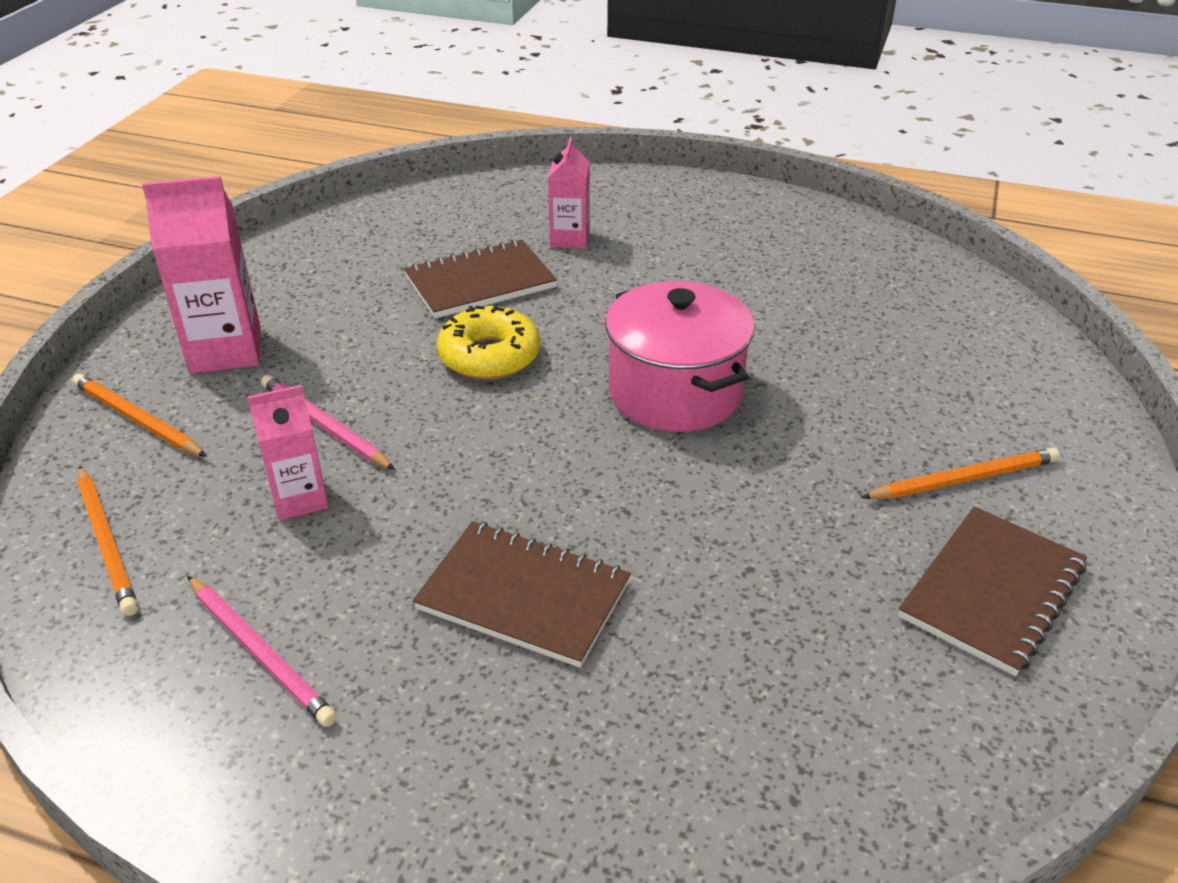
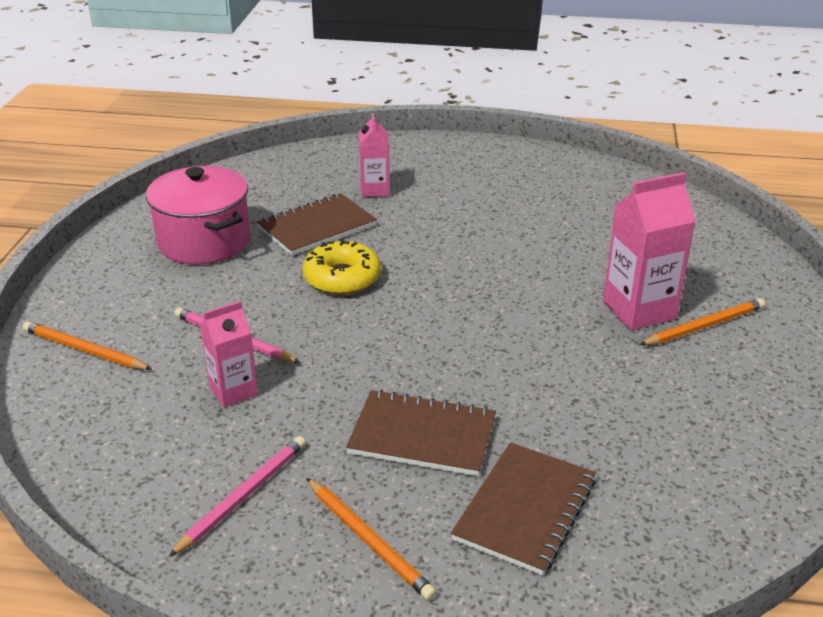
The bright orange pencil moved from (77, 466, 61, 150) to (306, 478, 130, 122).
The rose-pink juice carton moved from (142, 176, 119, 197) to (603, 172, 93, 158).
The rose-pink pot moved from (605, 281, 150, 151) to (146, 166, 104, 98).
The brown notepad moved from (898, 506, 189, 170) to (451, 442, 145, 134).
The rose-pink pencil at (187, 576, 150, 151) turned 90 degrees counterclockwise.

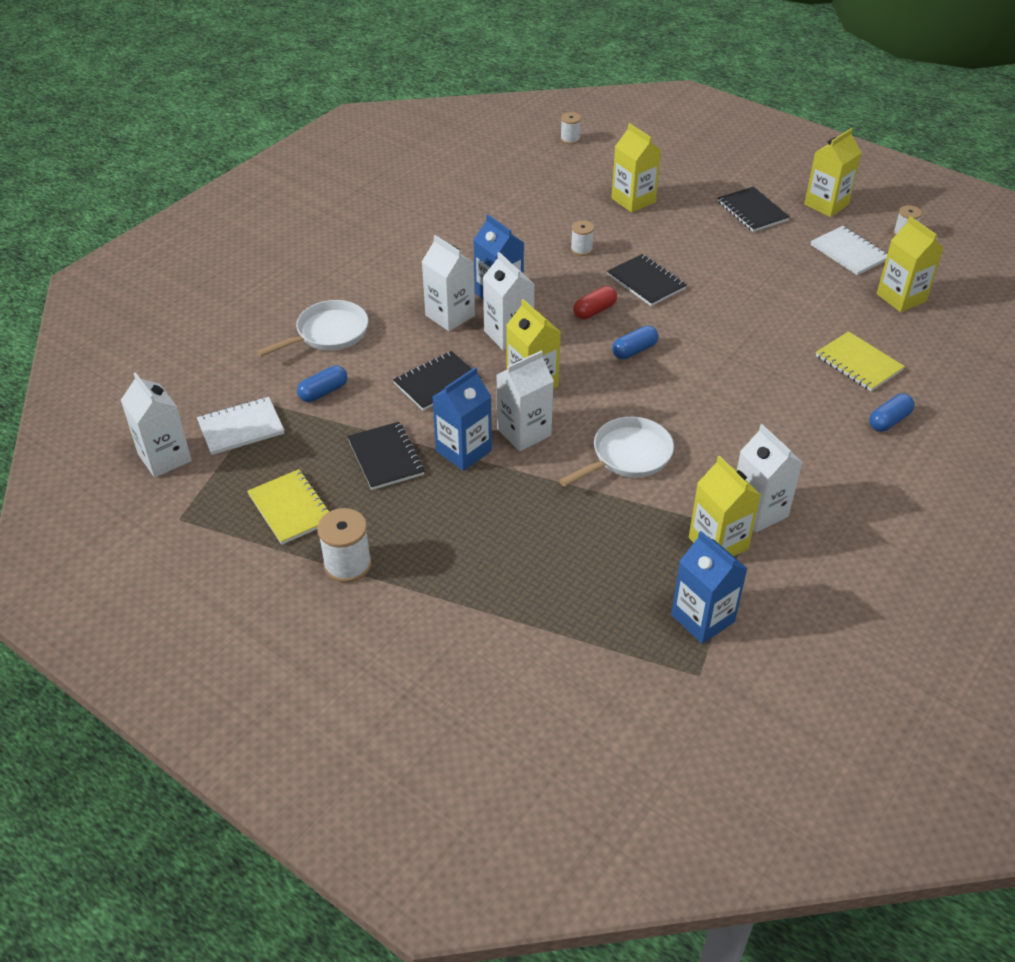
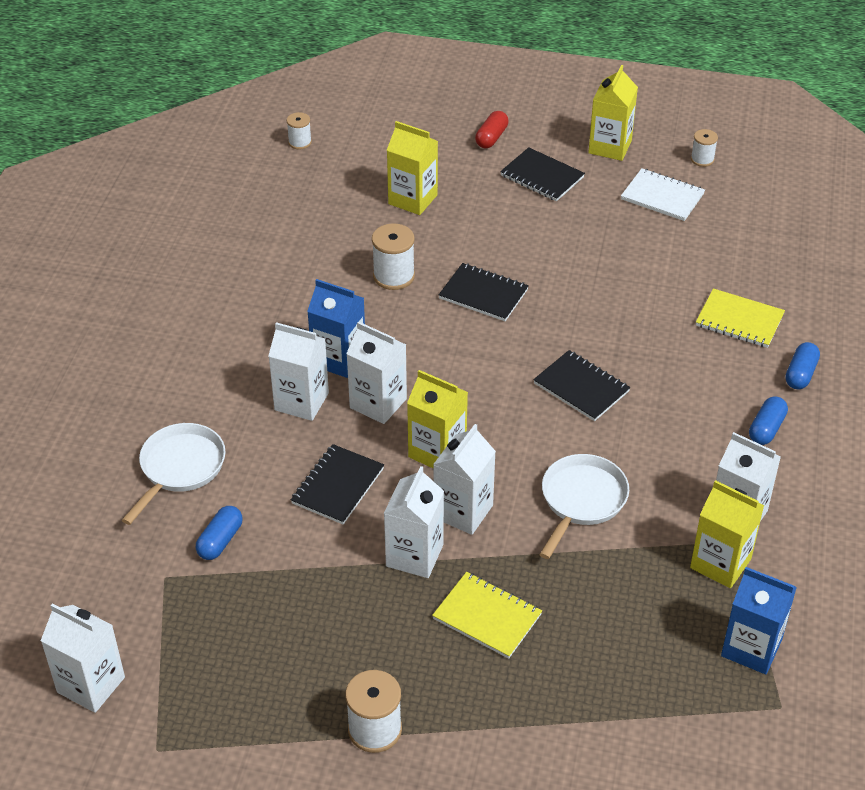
The snow-white notepad at (197, 397, 87, 58) disappeared.
The yellow juice carton at (877, 216, 66, 96) disappeared.
The yellow notepad moved from (247, 469, 83, 76) to (432, 572, 110, 87).
The jet-black notepad moved from (347, 422, 77, 68) to (533, 350, 97, 71).
The scarlet pill shape moved from (573, 286, 44, 33) to (475, 111, 34, 37).
The blue pill shape moved from (612, 325, 47, 34) to (749, 396, 39, 49).
The blue juice carton at (433, 367, 59, 104) became the snow-white juice carton at (384, 466, 60, 112).
The snow-white spool at (571, 220, 23, 36) changed to 1.64 times the size.

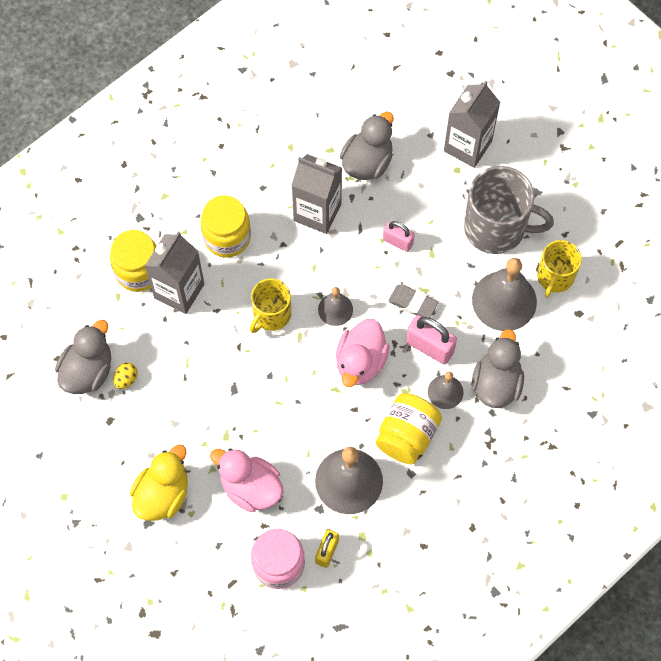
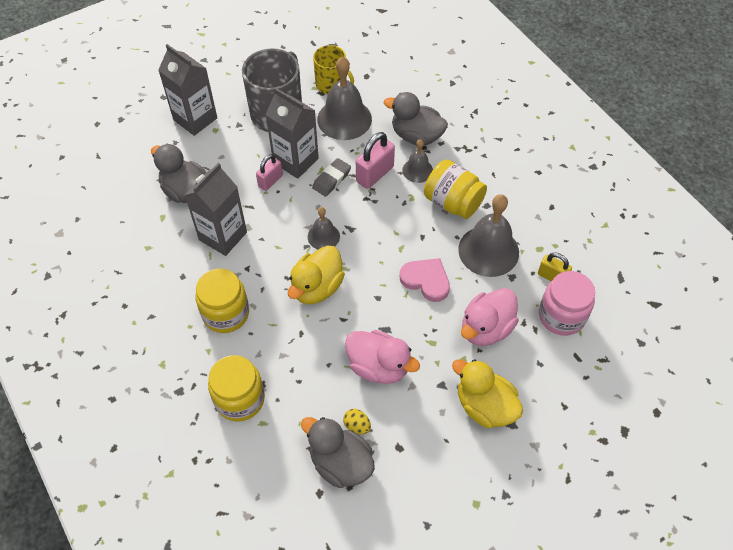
The rose-pink heart at (400, 258, 50, 44) appeared.
The grey juice carton moved from (145, 232, 59, 82) to (265, 88, 54, 91).
The rose-pink rubber duck moved from (336, 319, 54, 68) to (345, 330, 75, 54).
The yellow mug at (250, 278, 41, 55) was replaced by the yellow rubber duck at (288, 245, 57, 59).

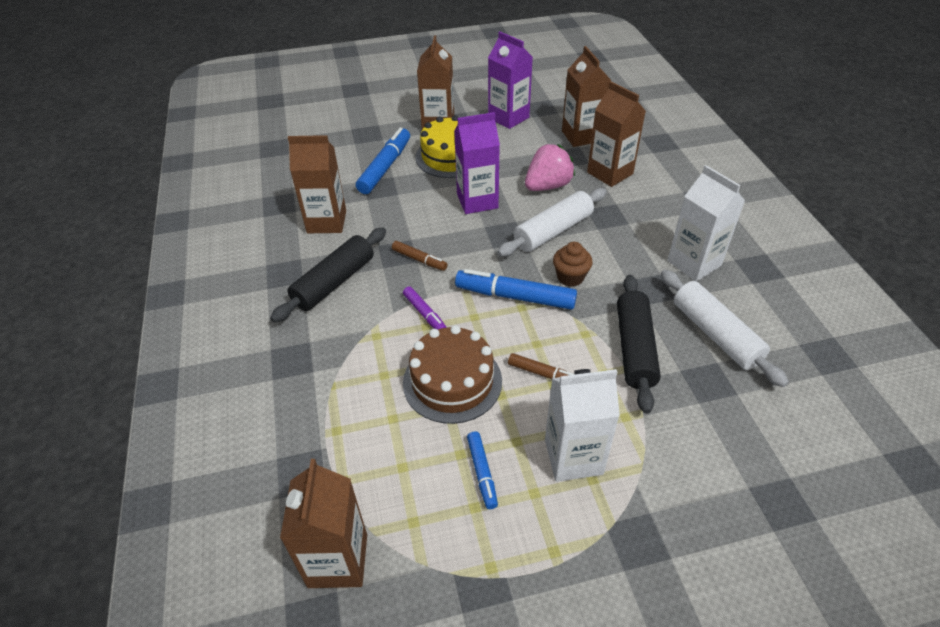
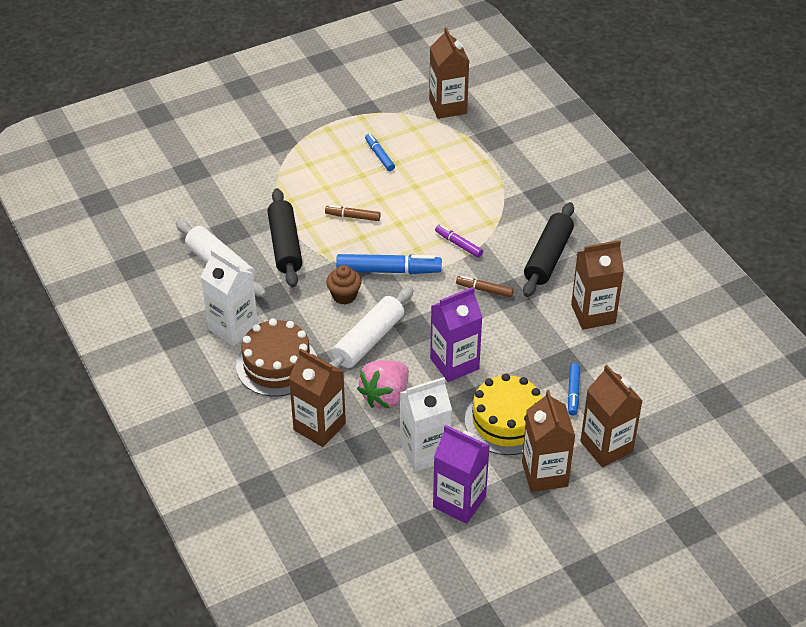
The brown gateau moved from (403, 325, 99, 99) to (236, 319, 81, 77).
The snow-white juice carton moved from (545, 369, 75, 113) to (400, 377, 52, 95).
The brown juice carton moved from (562, 46, 49, 101) to (580, 365, 62, 102).
The blue felt pen at (356, 127, 54, 67) changed to 0.55 times the size.

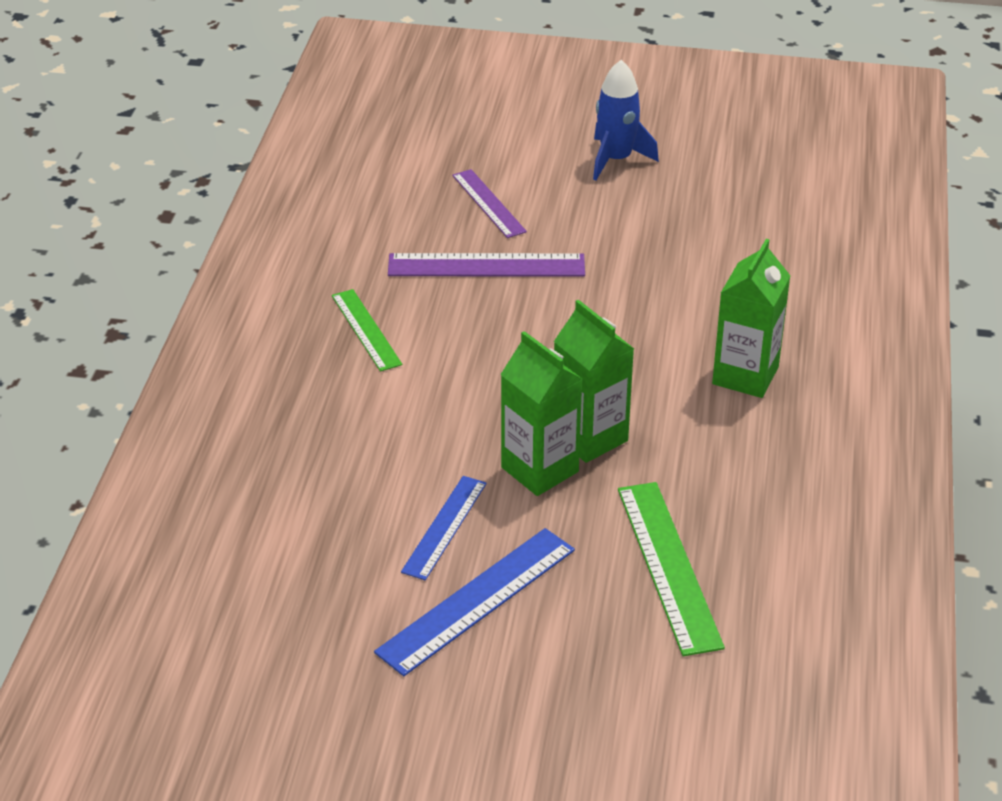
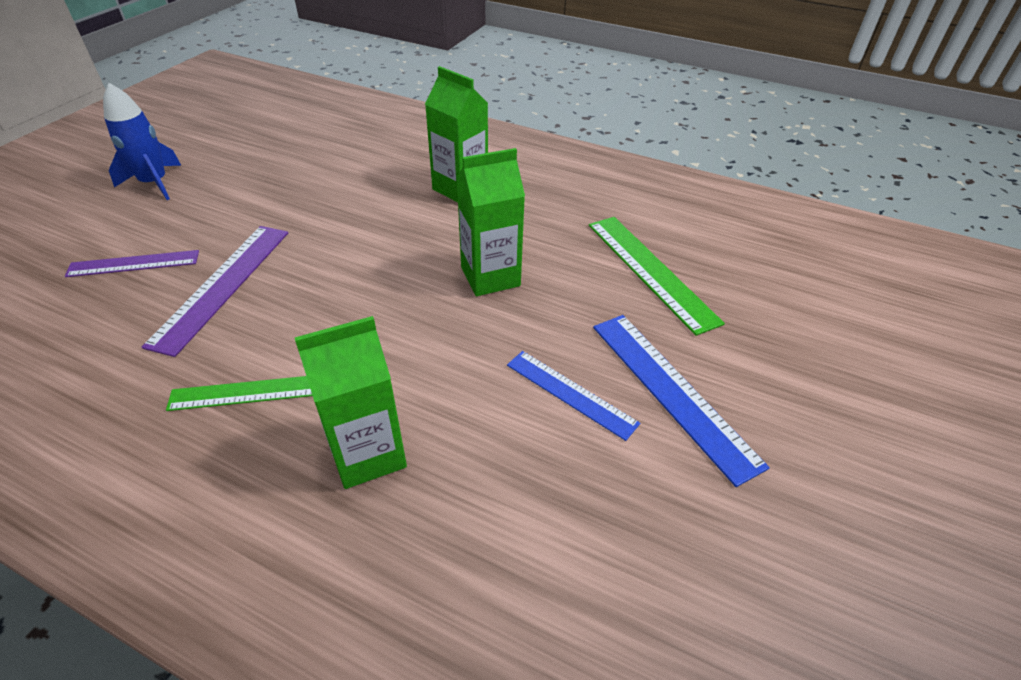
The leaf-green juice carton moved from (500, 331, 82, 165) to (295, 316, 112, 173).
The leaf-green straightedge at (618, 482, 107, 174) turned 60 degrees clockwise.

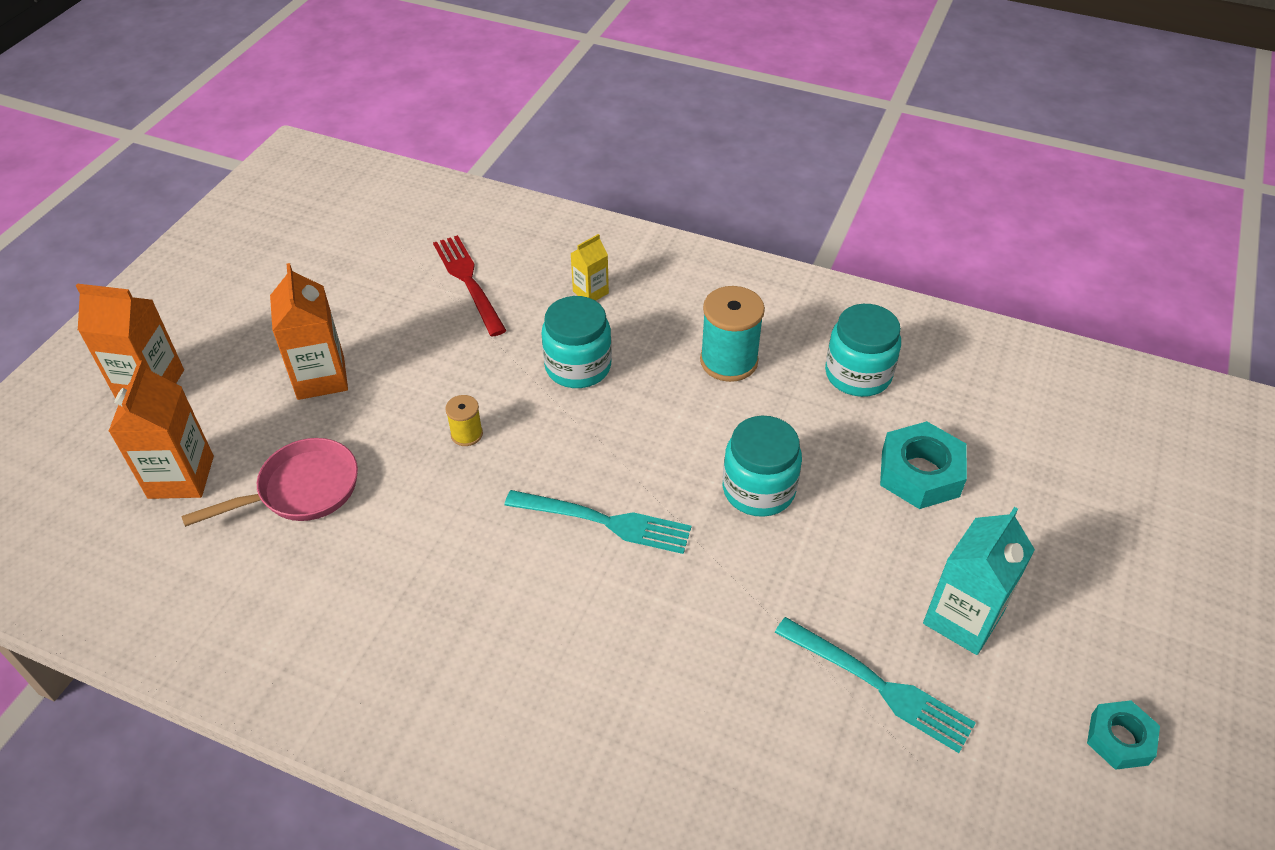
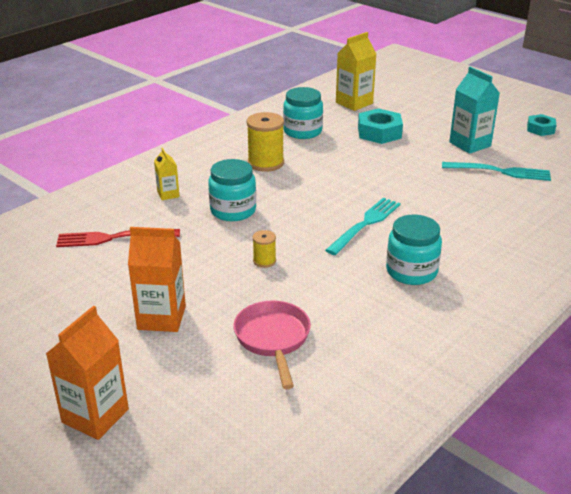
The bright orange juice carton at (108, 360, 106, 139) disappeared.
The yellow juice carton at (336, 32, 40, 79) appeared.
The turquoise jar moved from (723, 416, 79, 101) to (386, 214, 56, 71).
The turquoise spool at (700, 286, 65, 96) became the yellow spool at (246, 112, 38, 60).
The turquoise dinner fork at (775, 617, 201, 136) turned 45 degrees clockwise.

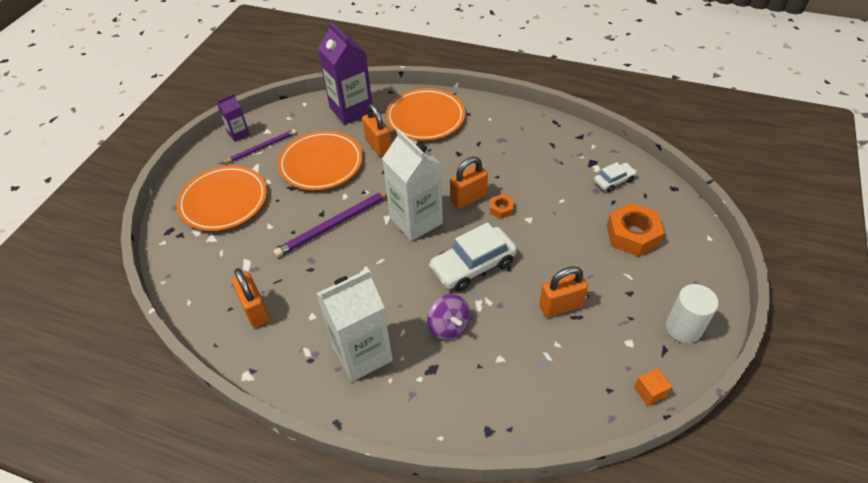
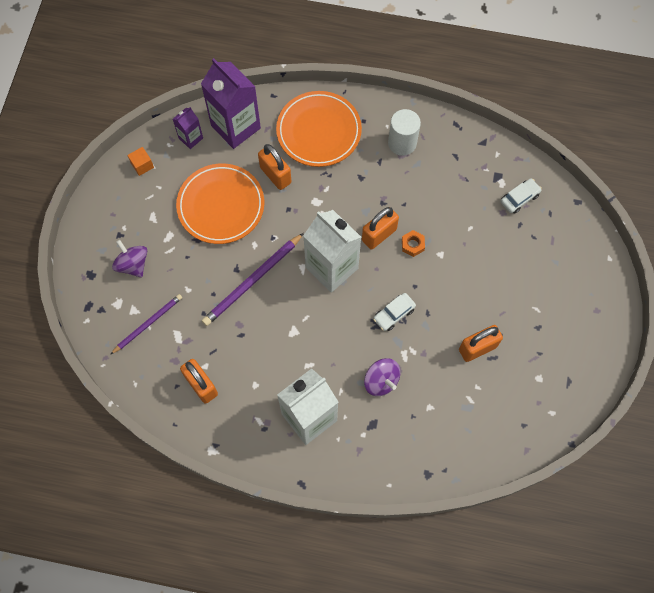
The bright orange nut at (607, 202, 57, 55) disappeared.
The violet juice carton moved from (217, 94, 33, 48) to (173, 107, 30, 42).
The violet pencil moved from (222, 129, 74, 35) to (110, 294, 72, 61).
The bright orange cube moved from (634, 368, 38, 38) to (127, 147, 27, 29).
The snow-white cylinder shape moved from (666, 284, 53, 59) to (388, 109, 33, 47).
The bright orange dinner plate at (177, 165, 90, 66) was replaced by the violet spinning top at (112, 240, 35, 38).
The snow-white automobile at (429, 222, 88, 70) changed to 0.55 times the size.

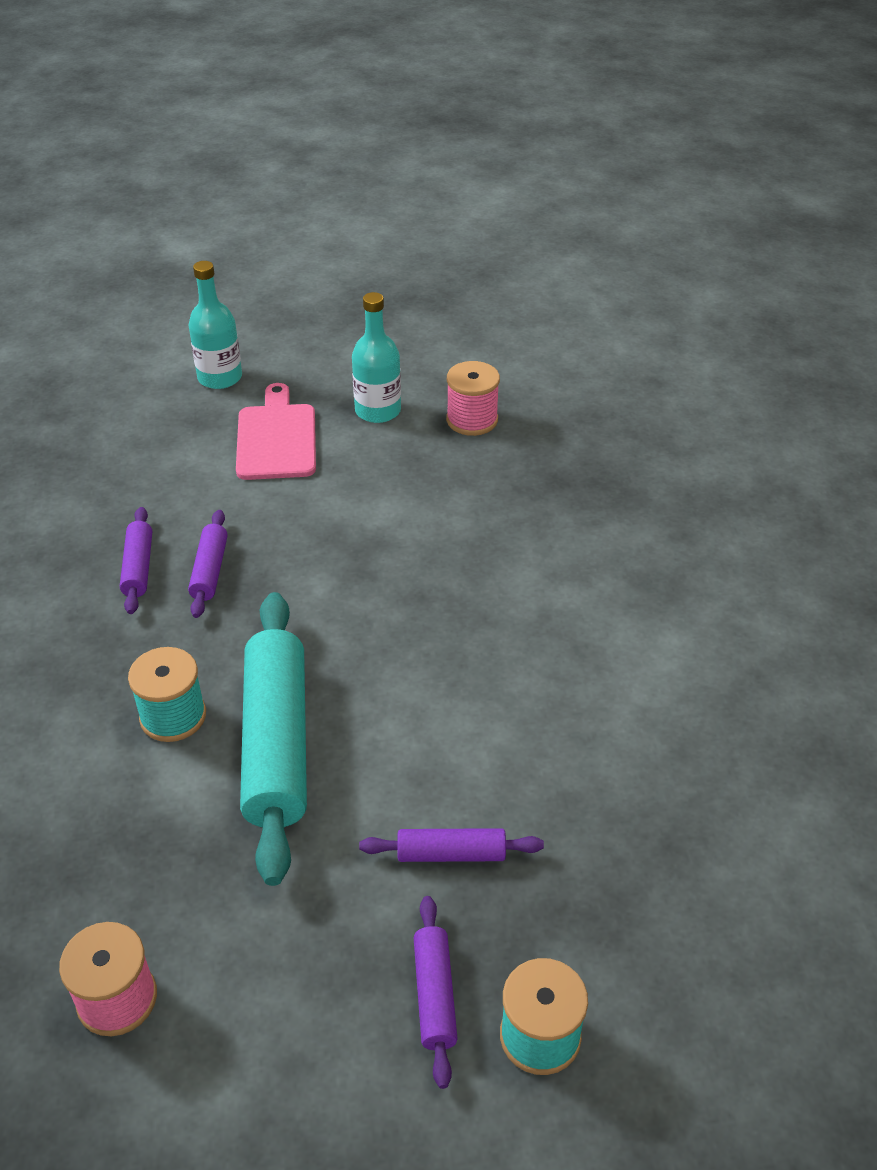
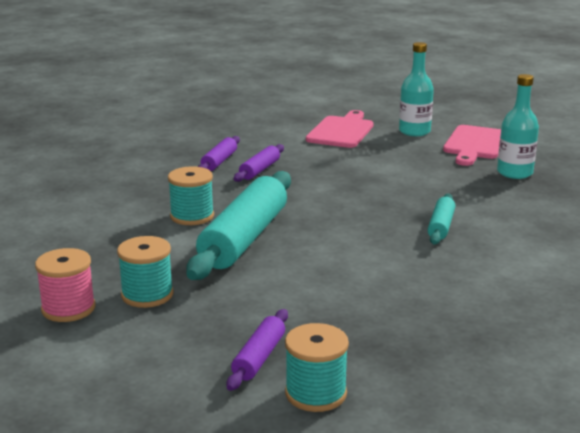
The violet rolling pin at (359, 828, 185, 34) disappeared.
The turquoise spool at (117, 236, 56, 72) appeared.
The turquoise rolling pin at (428, 194, 27, 50) appeared.
The turquoise bottle moved from (188, 261, 54, 128) to (497, 74, 42, 105).
The rose-pink spool at (446, 361, 54, 75) was replaced by the rose-pink chopping board at (443, 125, 58, 41).

